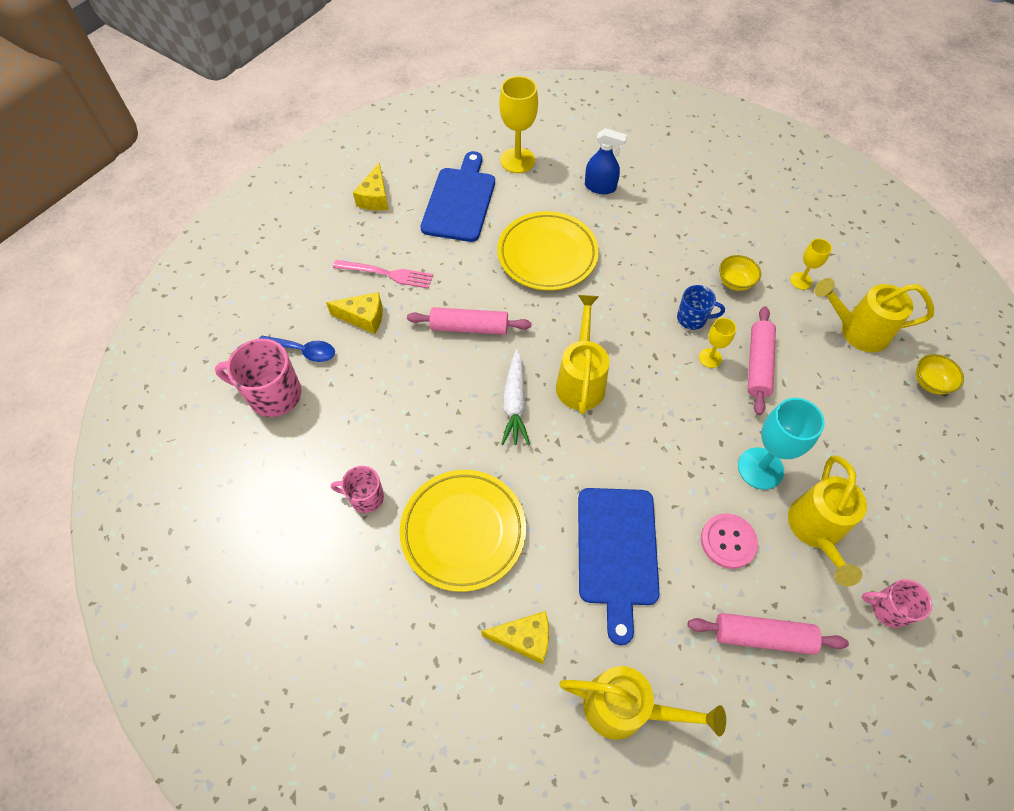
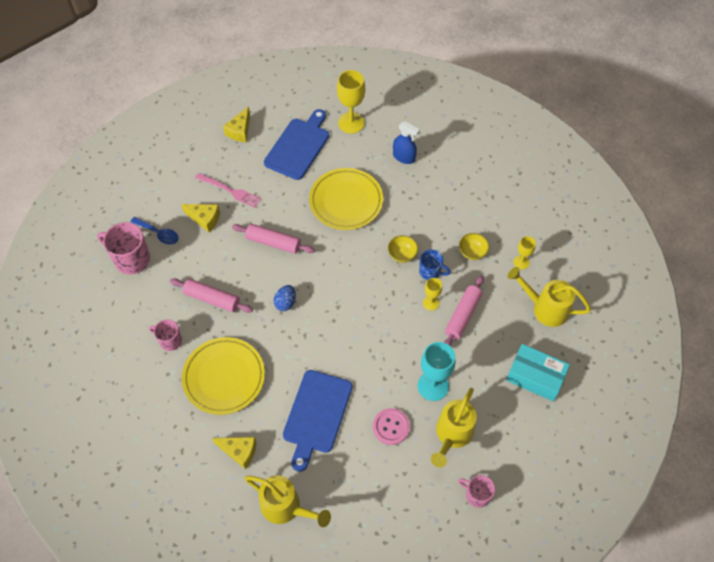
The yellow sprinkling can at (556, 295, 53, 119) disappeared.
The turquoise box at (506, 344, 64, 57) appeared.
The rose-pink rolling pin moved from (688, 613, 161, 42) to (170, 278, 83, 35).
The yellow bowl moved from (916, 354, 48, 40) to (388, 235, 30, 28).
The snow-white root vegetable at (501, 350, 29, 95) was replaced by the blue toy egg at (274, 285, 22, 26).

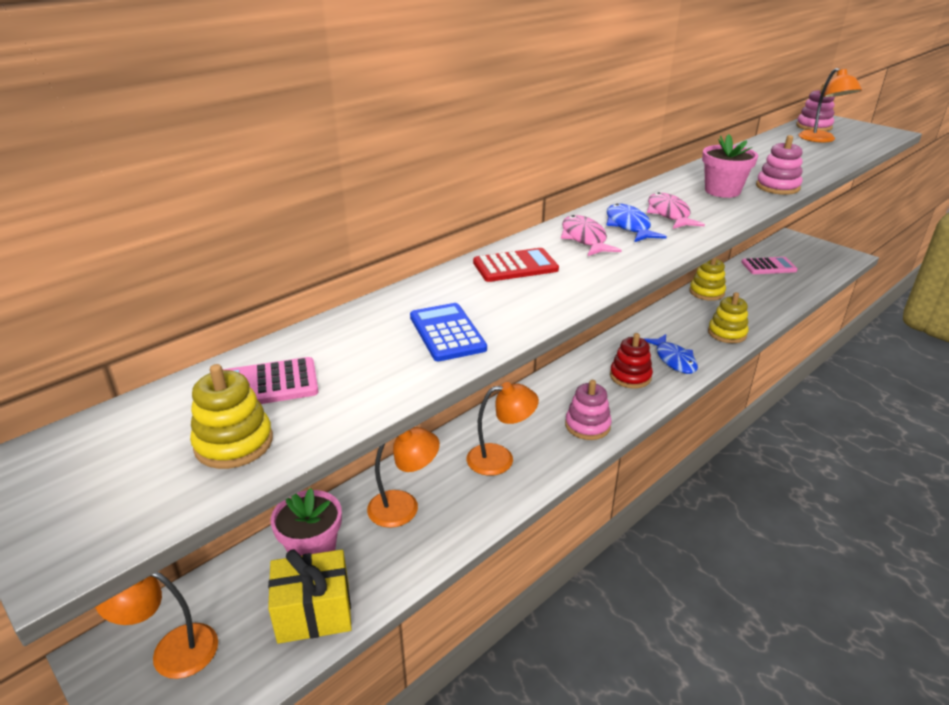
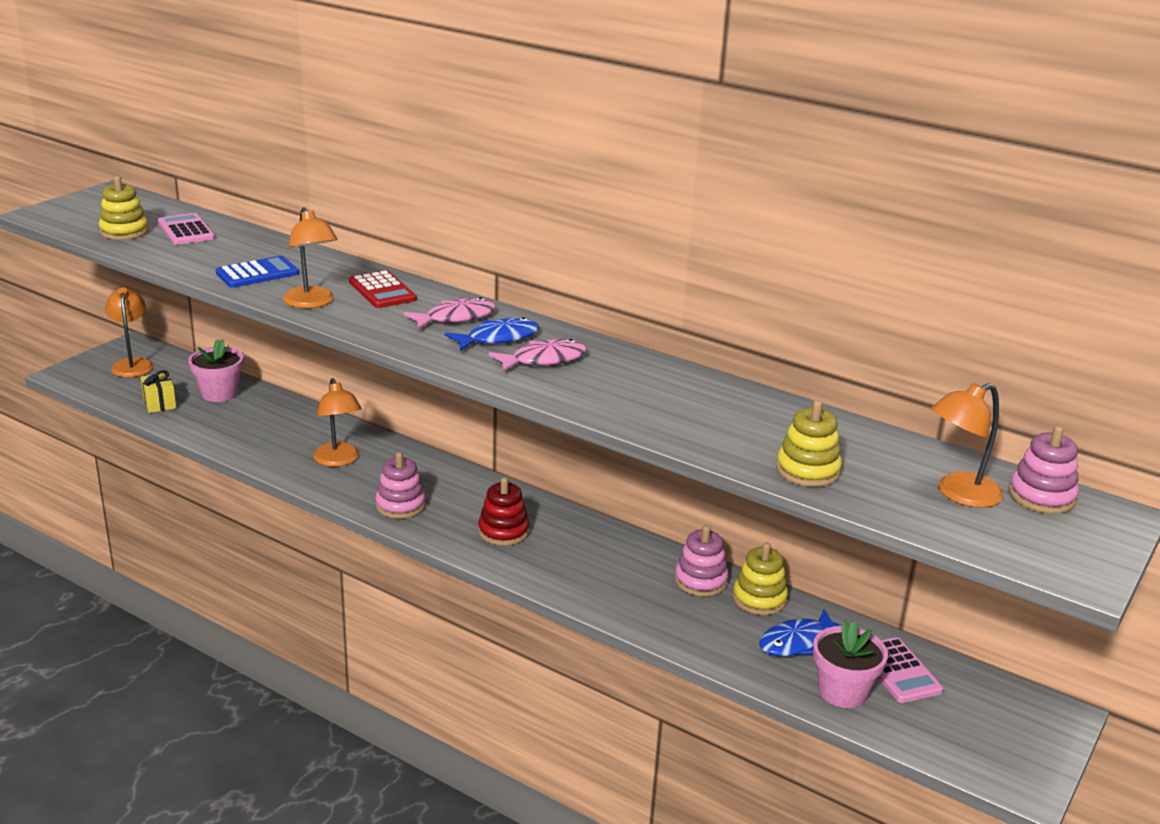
The bright orange reading lamp moved from (367, 427, 73, 101) to (283, 207, 55, 101).
The blue fish figure moved from (644, 334, 54, 40) to (759, 609, 83, 47).
The rose-pink potted plant moved from (702, 134, 56, 64) to (813, 621, 75, 87).
The yellow stacking rings moved from (708, 292, 41, 51) to (776, 400, 66, 87).
The rose-pink stacking rings moved from (756, 135, 47, 60) to (674, 525, 55, 72).
The yellow present at (268, 549, 84, 95) changed to 0.64 times the size.

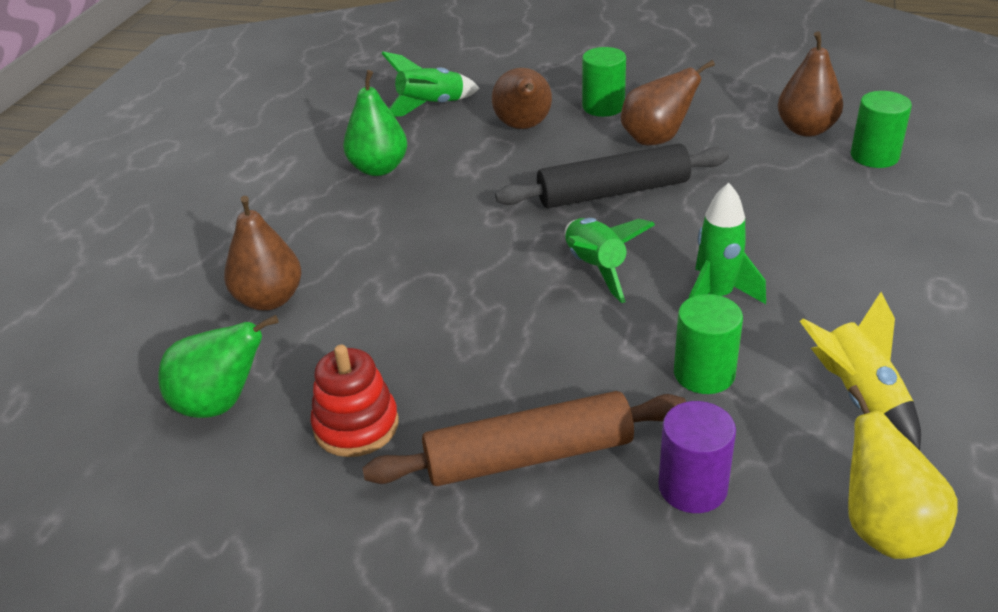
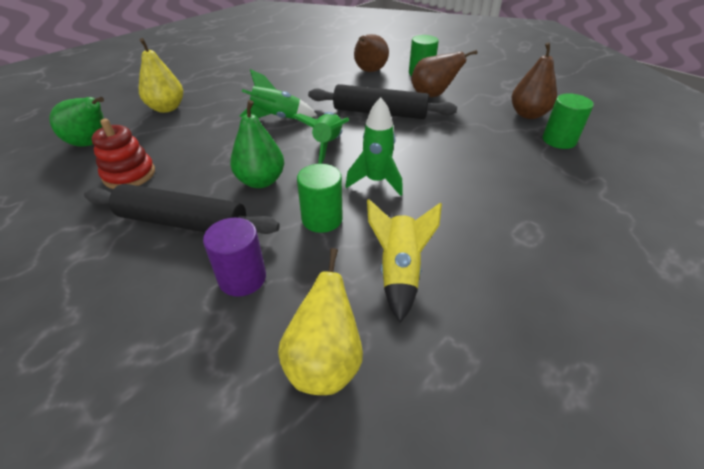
The leaf-green pear fruit moved from (343, 70, 64, 106) to (230, 100, 54, 88).
The leaf-green rocket moved from (381, 52, 99, 65) to (239, 69, 78, 50).
The brown pear fruit at (224, 196, 78, 115) became the yellow pear fruit at (139, 38, 44, 75).
The brown rolling pin at (362, 391, 324, 95) became the jet-black rolling pin at (84, 184, 196, 50).

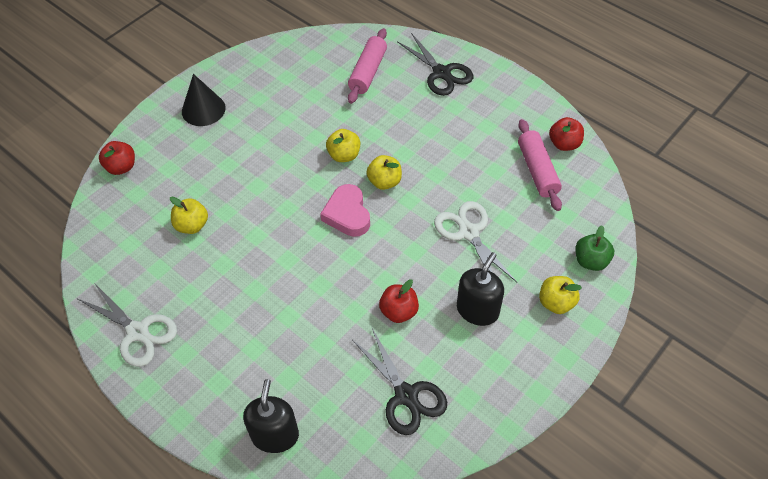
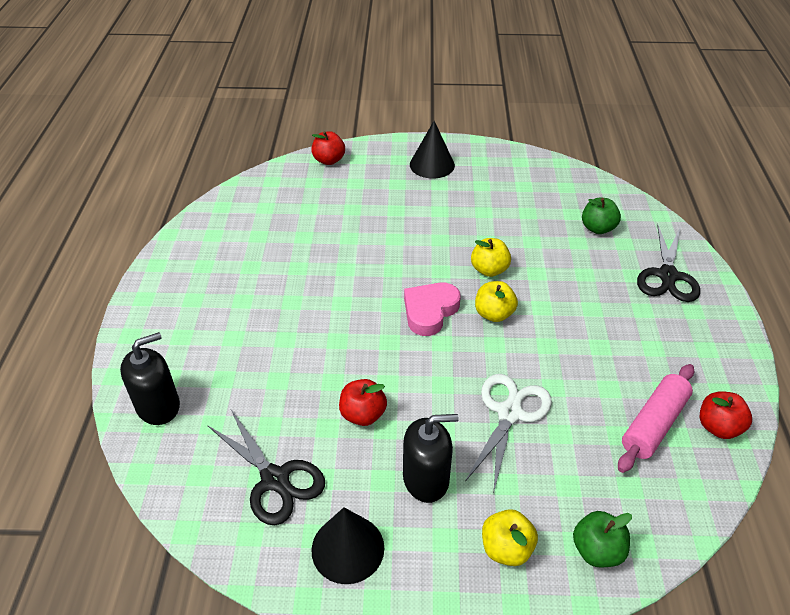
The snow-white pair of scissors at (78, 283, 99, 84) disappeared.
The yellow apple at (170, 196, 38, 38) disappeared.
The jet-black solid cone at (312, 507, 72, 77) appeared.
The rose-pink rolling pin at (348, 28, 39, 76) was replaced by the leaf-green apple at (582, 198, 39, 36).
The jet-black pair of scissors at (352, 328, 95, 107) turned 60 degrees counterclockwise.

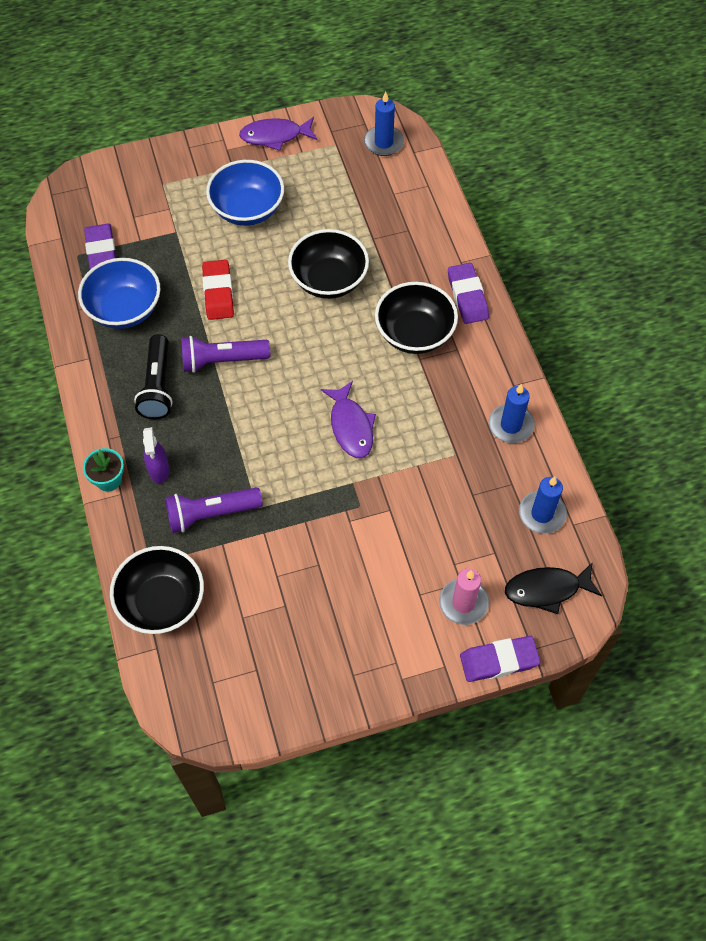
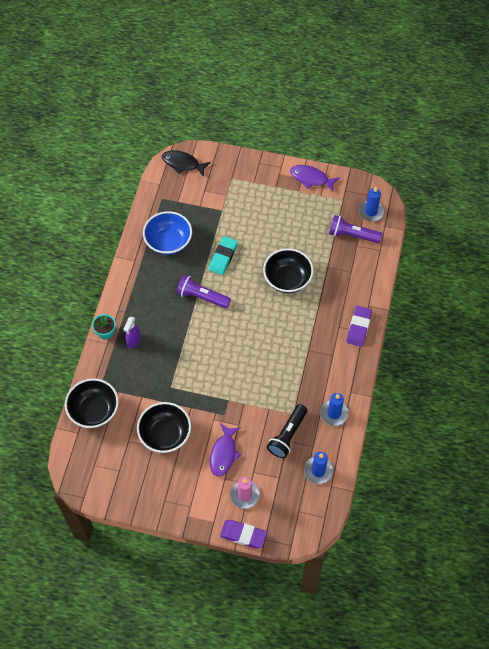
The violet gum eraser at (84, 223, 32, 46) disappeared.
The blue bowl at (206, 160, 78, 66) disappeared.
The jet-black flashlight moved from (134, 334, 39, 85) to (267, 404, 40, 54).
The violet flashlight moved from (165, 488, 98, 45) to (329, 215, 54, 28).
The violet fish figure moved from (321, 381, 55, 77) to (210, 423, 31, 54).
The jet-black bowl moved from (375, 282, 83, 72) to (137, 402, 54, 51).
The jet-black fish figure moved from (505, 562, 97, 52) to (162, 150, 49, 27).
The scarlet gum eraser at (202, 260, 32, 60) became the turquoise gum eraser at (209, 236, 29, 39).

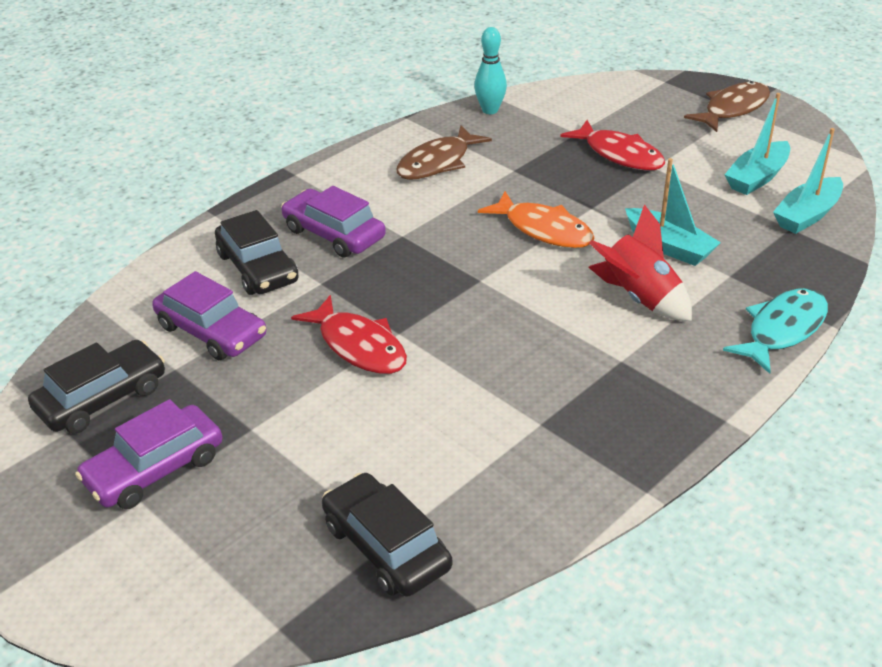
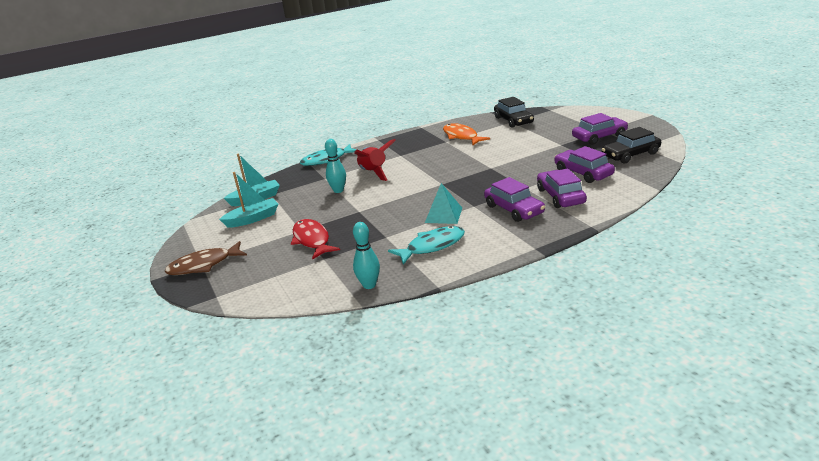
The scarlet fish figure at (291, 295, 116, 79) disappeared.
The turquoise pyramid at (425, 183, 37, 41) appeared.
The bright orange fish figure moved from (478, 191, 117, 57) to (443, 123, 47, 22).
The turquoise toy boat at (625, 158, 96, 108) was replaced by the turquoise tenpin at (325, 139, 21, 54).
The jet-black automobile at (215, 210, 84, 85) became the violet automobile at (537, 169, 50, 39).
The brown fish figure at (396, 126, 96, 54) became the turquoise fish figure at (388, 226, 77, 39).

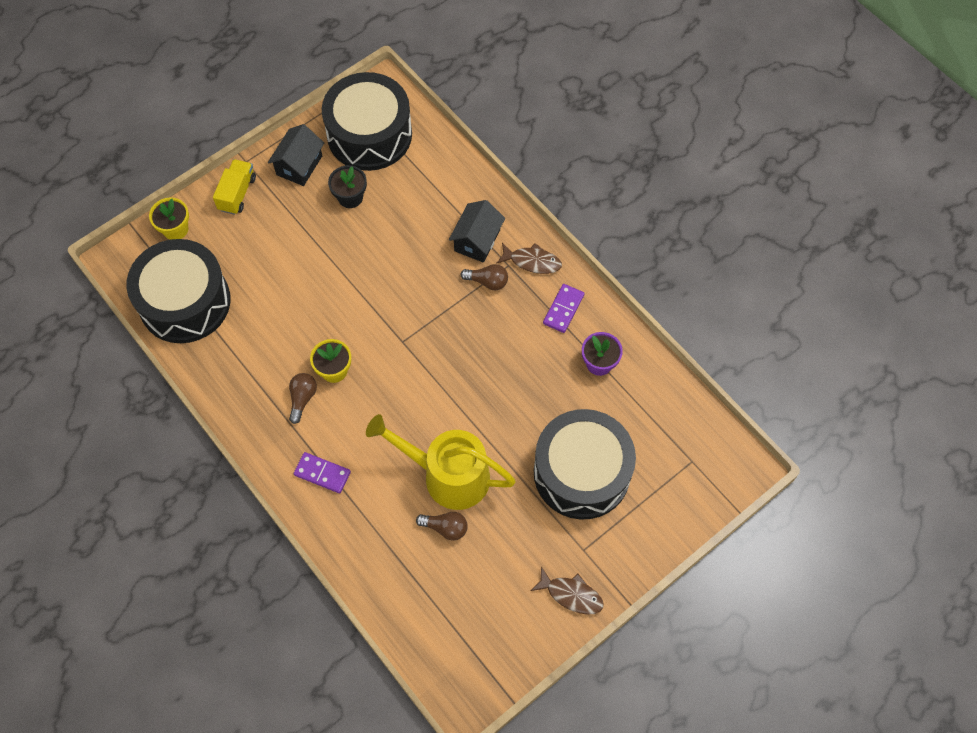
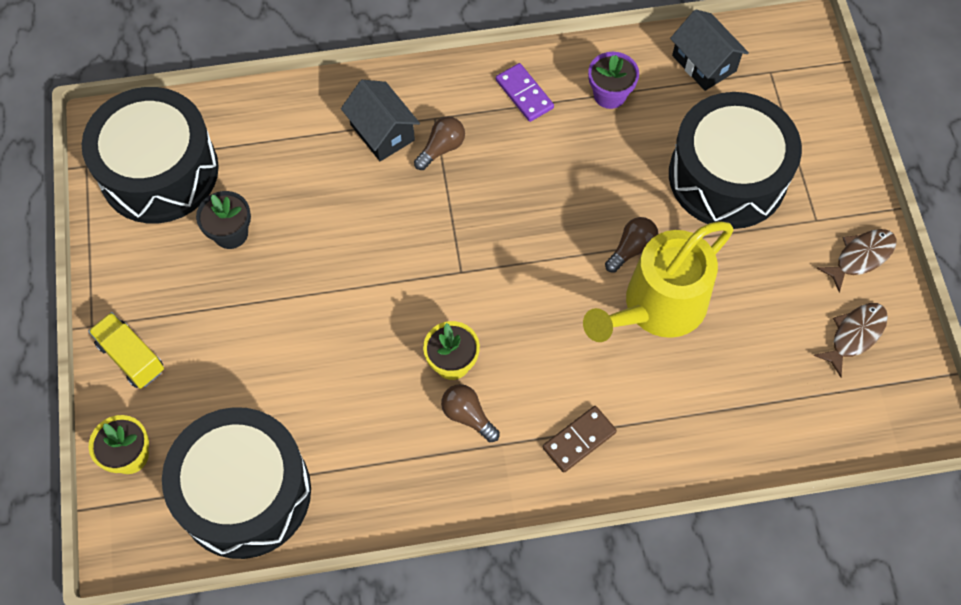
The jet-black house moved from (268, 124, 56, 62) to (670, 9, 79, 82).
The brown lightbulb moved from (416, 512, 52, 29) to (605, 217, 54, 56).
The brown fish figure moved from (496, 243, 66, 31) to (813, 303, 75, 74).
The violet domino at (294, 452, 57, 41) became the brown domino at (543, 406, 74, 67).

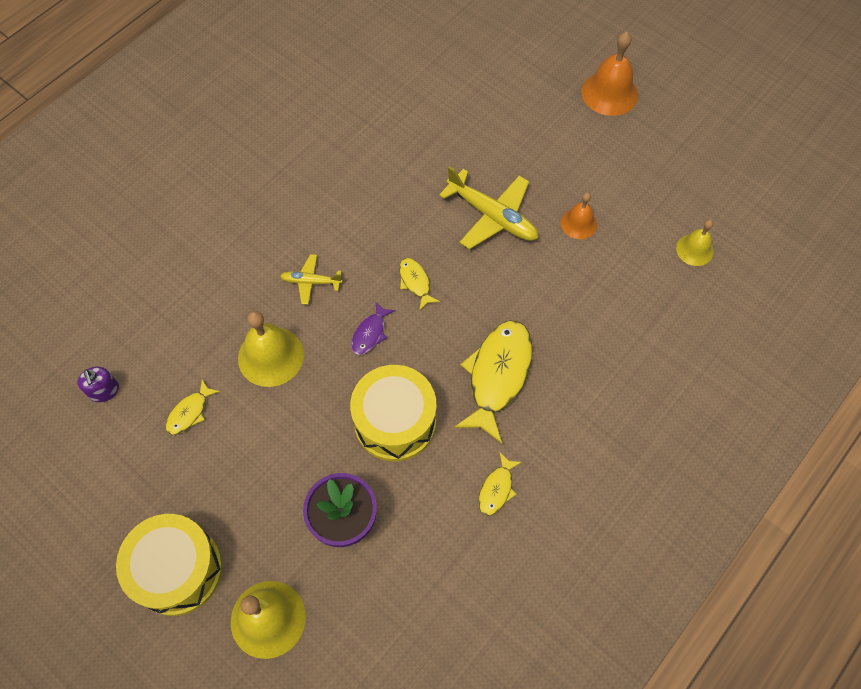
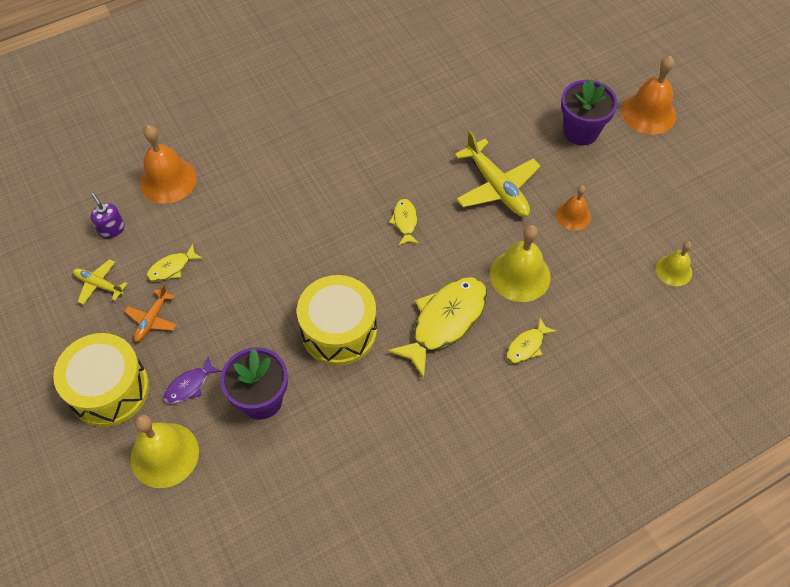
The bright orange toy plane at (124, 285, 53, 57) appeared.
The bright orange school bell at (139, 125, 58, 79) appeared.
The violet potted plant at (561, 79, 57, 67) appeared.
The yellow school bell moved from (238, 311, 66, 76) to (490, 225, 61, 77).
The yellow toy plane moved from (280, 254, 62, 51) to (73, 259, 55, 46).
The violet fish figure moved from (351, 301, 44, 54) to (164, 357, 58, 47).
The yellow fish figure moved from (478, 452, 44, 64) to (506, 318, 51, 45).
The violet pump bottle at (77, 367, 42, 35) turned 150 degrees clockwise.

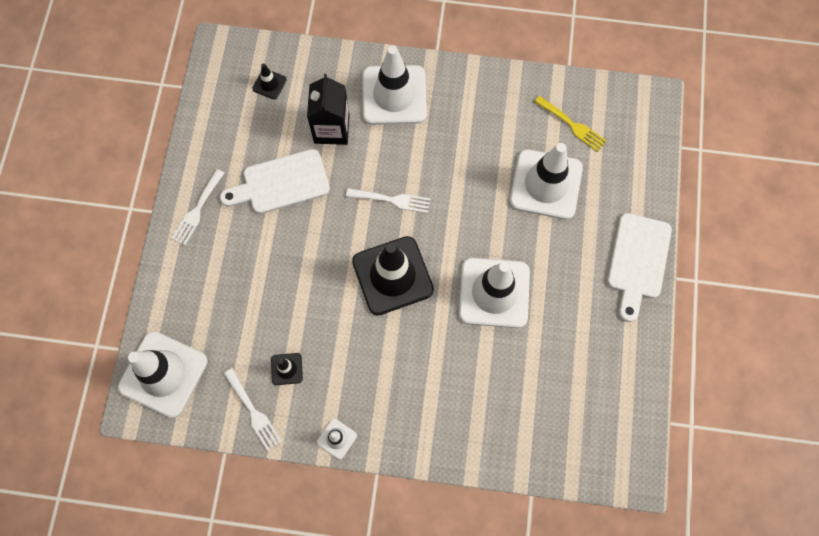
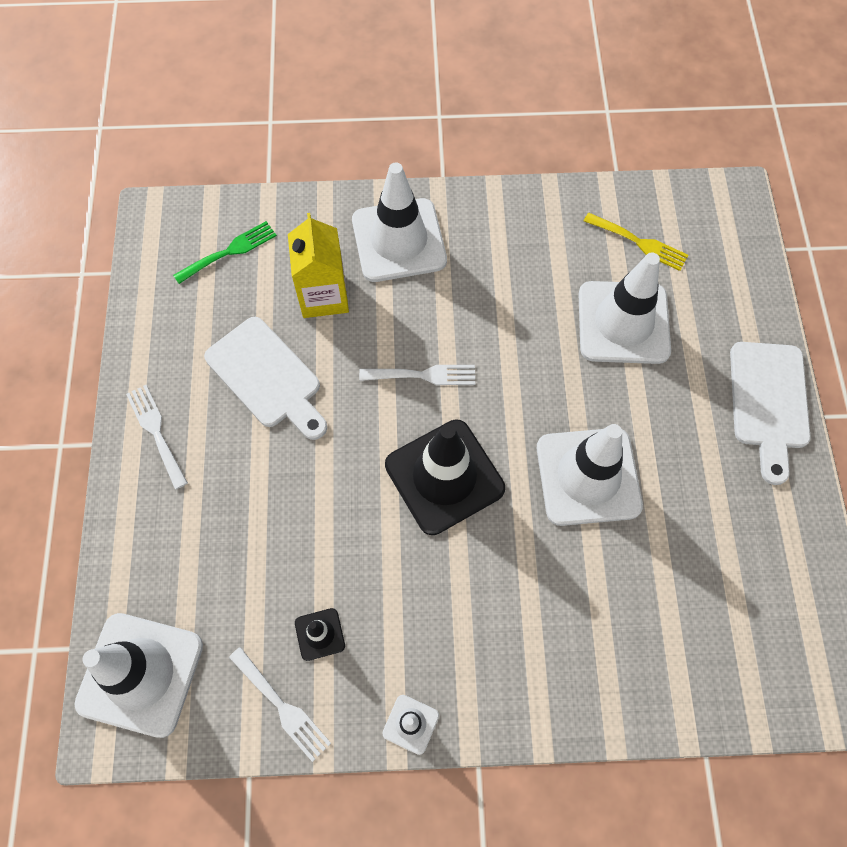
The jet-black traffic cone at (252, 64, 35, 35) was replaced by the leaf-green dinner fork at (173, 221, 104, 63).
The jet-black juice carton at (307, 74, 42, 71) became the yellow juice carton at (288, 213, 61, 105).
The snow-white dinner fork at (171, 169, 53, 76) turned 135 degrees clockwise.
The snow-white chopping board at (220, 149, 110, 65) turned 105 degrees counterclockwise.

